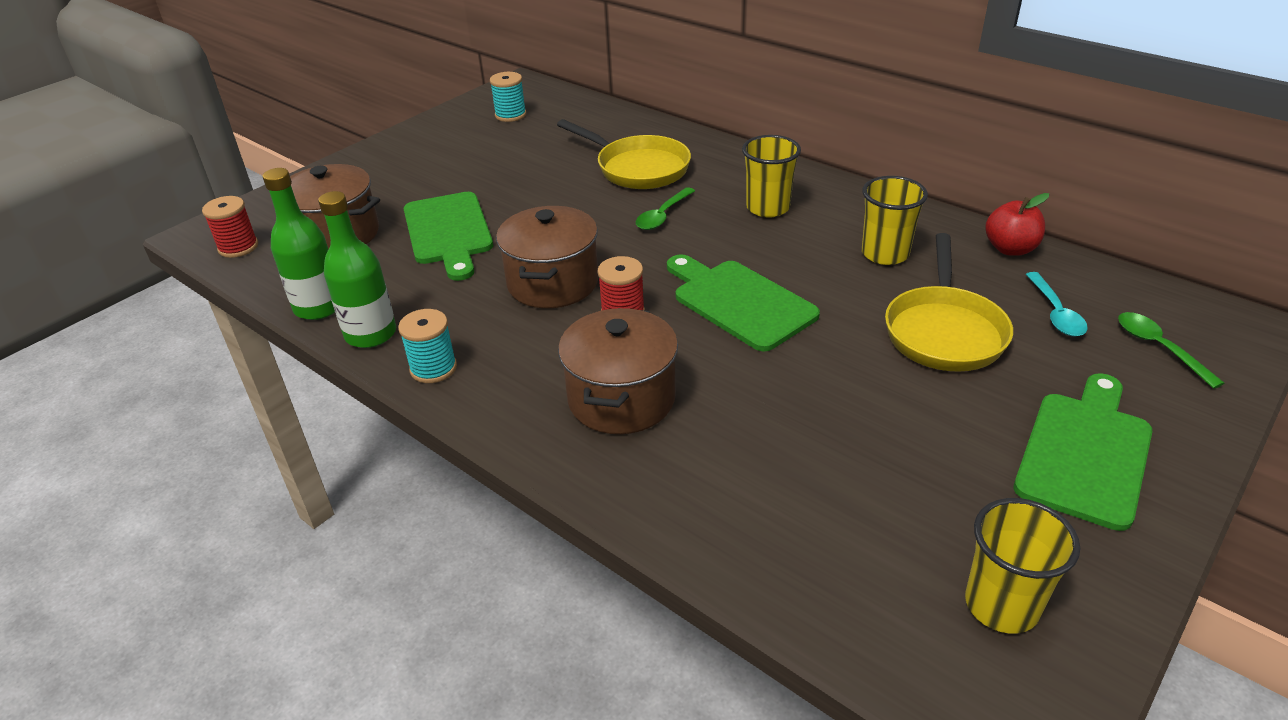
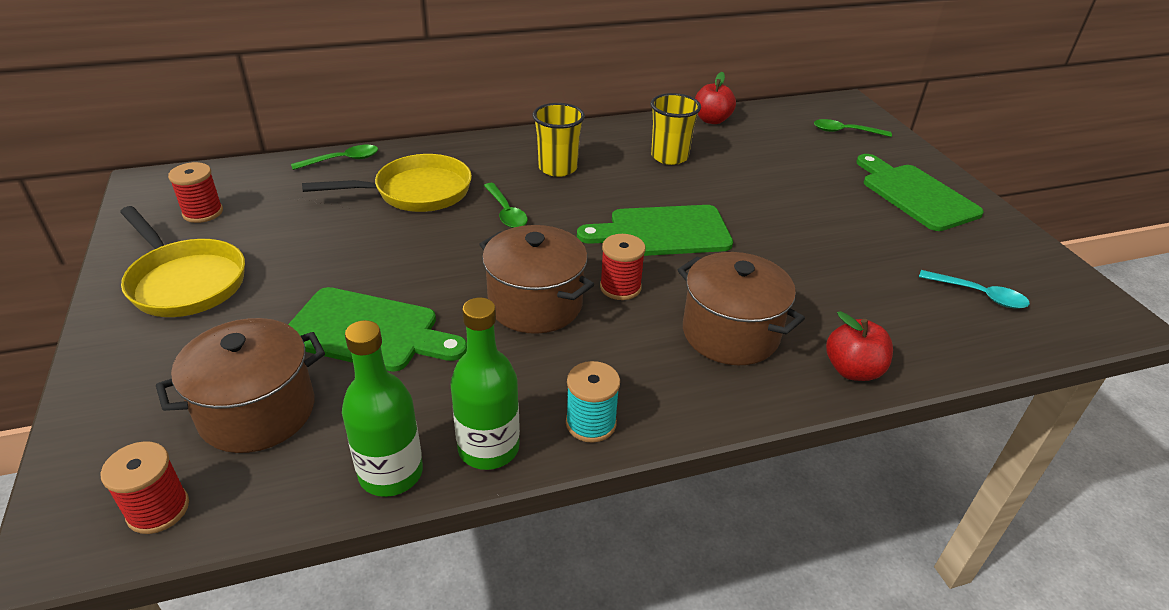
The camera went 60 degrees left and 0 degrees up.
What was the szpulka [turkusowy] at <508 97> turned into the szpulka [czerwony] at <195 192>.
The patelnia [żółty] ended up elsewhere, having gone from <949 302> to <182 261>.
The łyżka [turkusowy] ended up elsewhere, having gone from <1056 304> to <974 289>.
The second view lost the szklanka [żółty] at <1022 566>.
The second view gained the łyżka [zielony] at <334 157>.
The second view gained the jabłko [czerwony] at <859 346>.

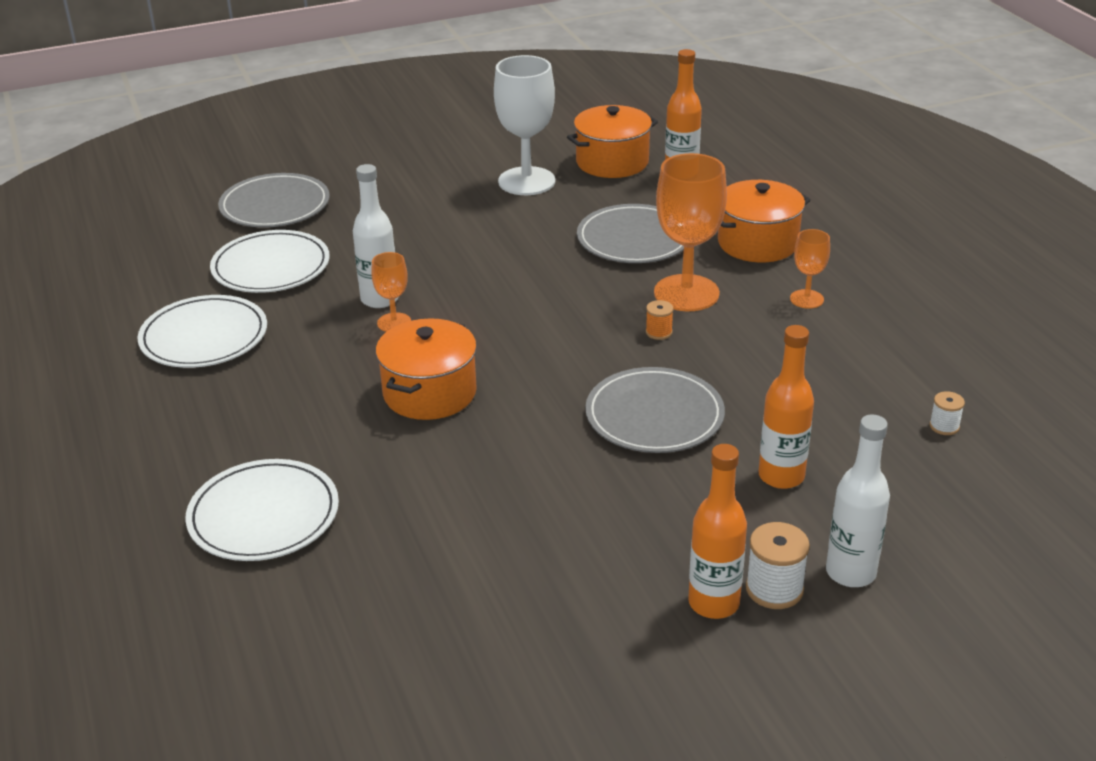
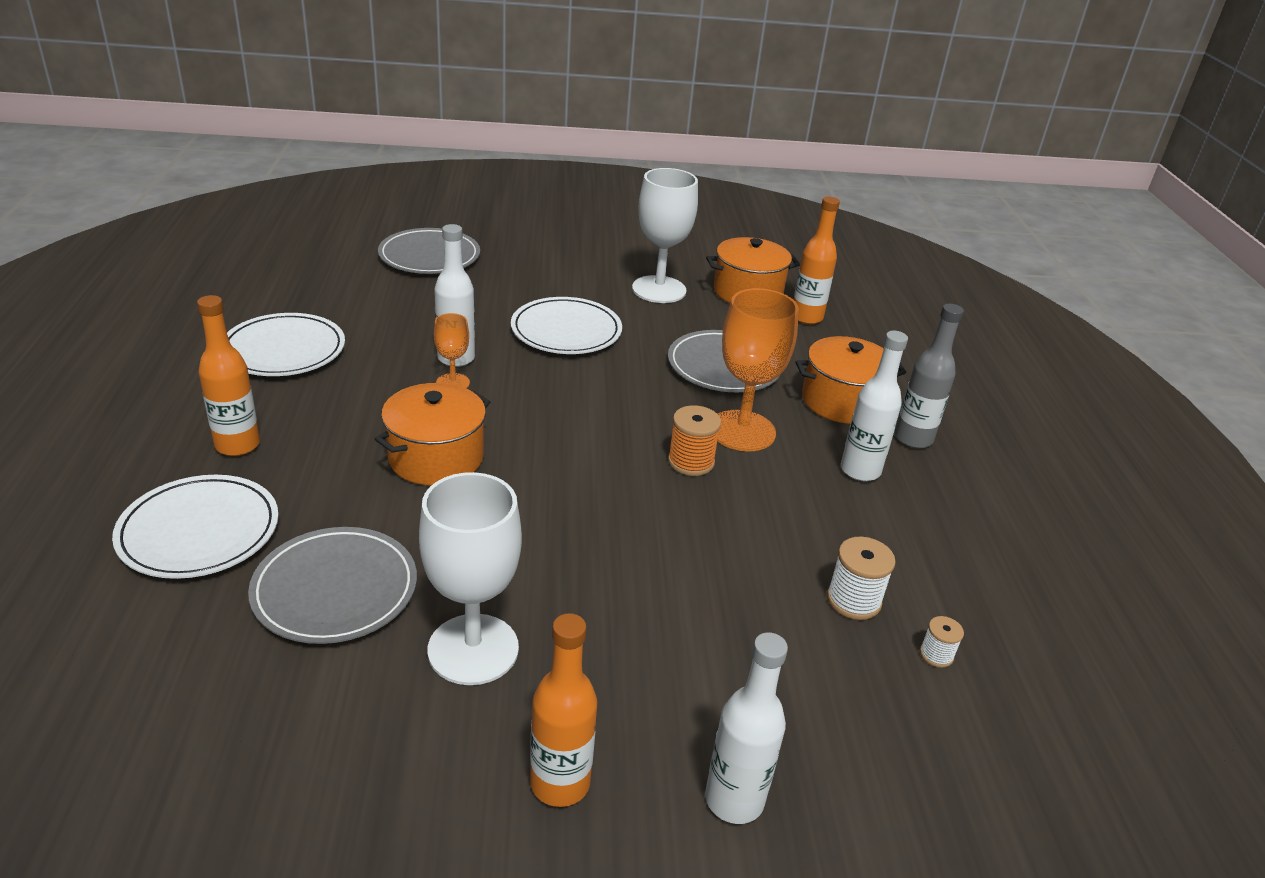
The camera went 15 degrees right and 0 degrees up.
Where the kielich [pomarańczowy] stood at <810 269>, the butelka [biały] came to stand at <874 406>.
The talerz [biały] ended up elsewhere, having gone from <270 261> to <566 325>.
The size of the szpulka [pomarańczowy] at <659 320> changed by a factor of 1.70.
The butelka [pomarańczowy] ended up elsewhere, having gone from <786 407> to <228 375>.
The talerz [szary] ended up elsewhere, having gone from <655 410> to <332 585>.
The szpulka [biały] ended up elsewhere, having gone from <778 565> to <861 578>.
The second view gained the butelka [szary] at <929 376>.
The second view gained the kielich [biały] at <470 578>.

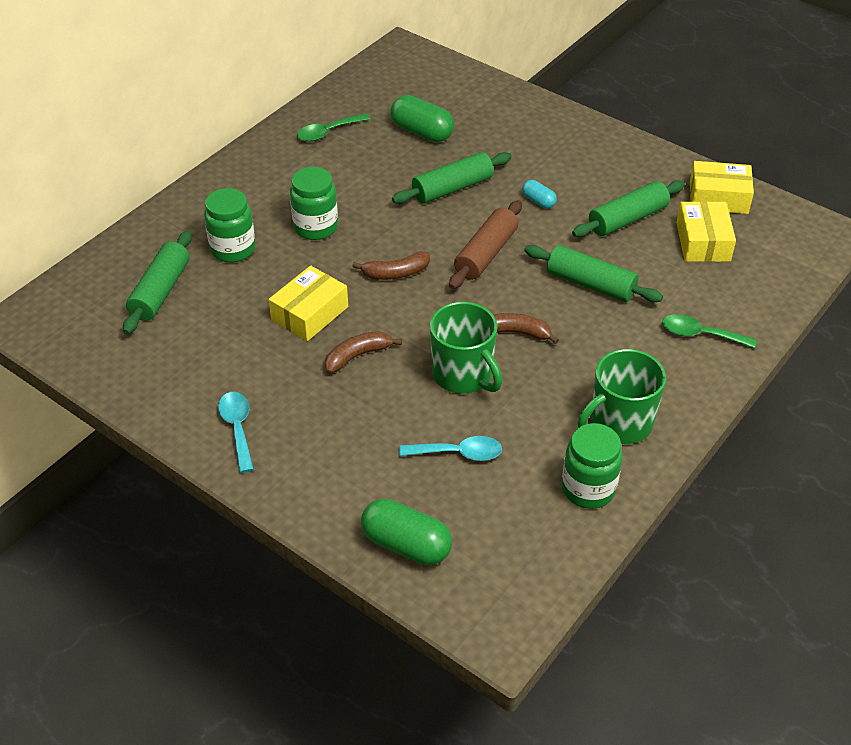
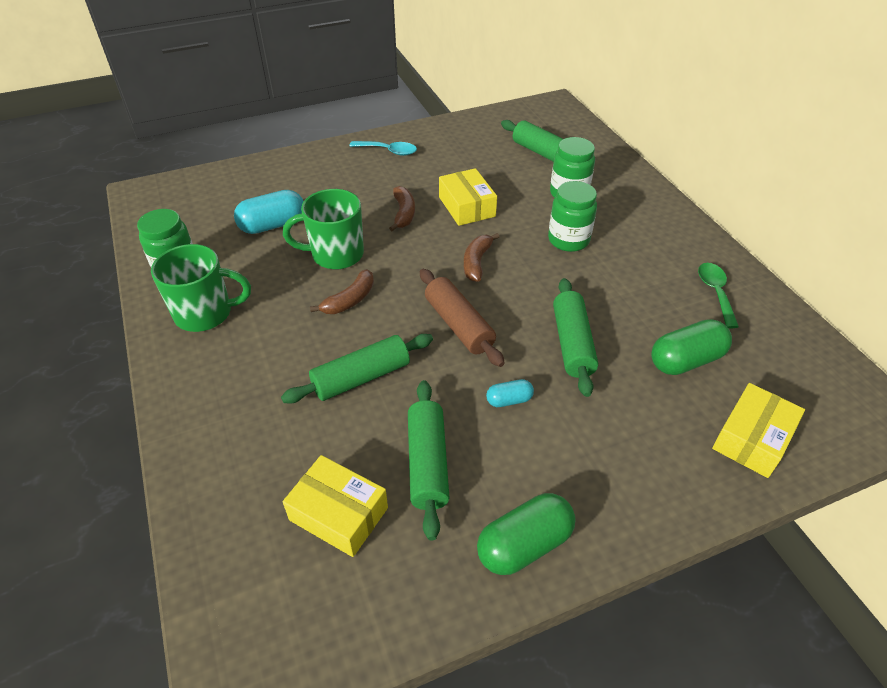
The camera went 120 degrees right and 0 degrees up.
The pudełko [żółty] ended up elsewhere, having gone from <722 187> to <758 430>.
The second view lost the łyżka [zielony] at <709 331>.
The kubek [zielony] at <622 396> ended up facing another way, 90 degrees clockwise from before.
Where the łyżka [turkusowy] stood at <450 448>, the kapsułka [turkusowy] came to stand at <269 212>.
The kapsułka [zielony] ended up elsewhere, having gone from <406 531> to <526 534>.

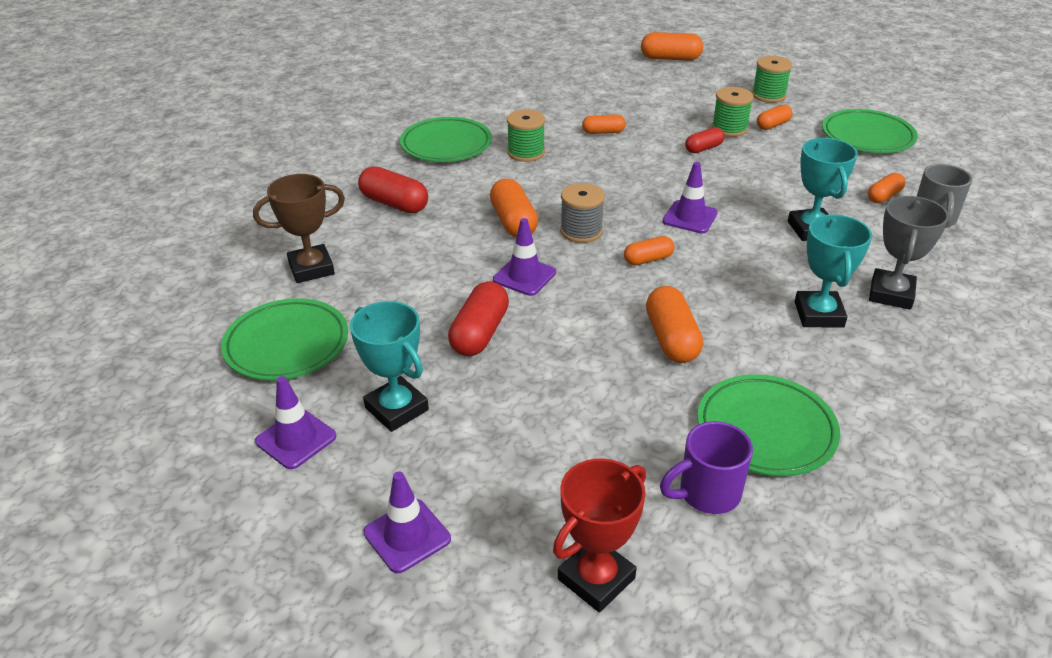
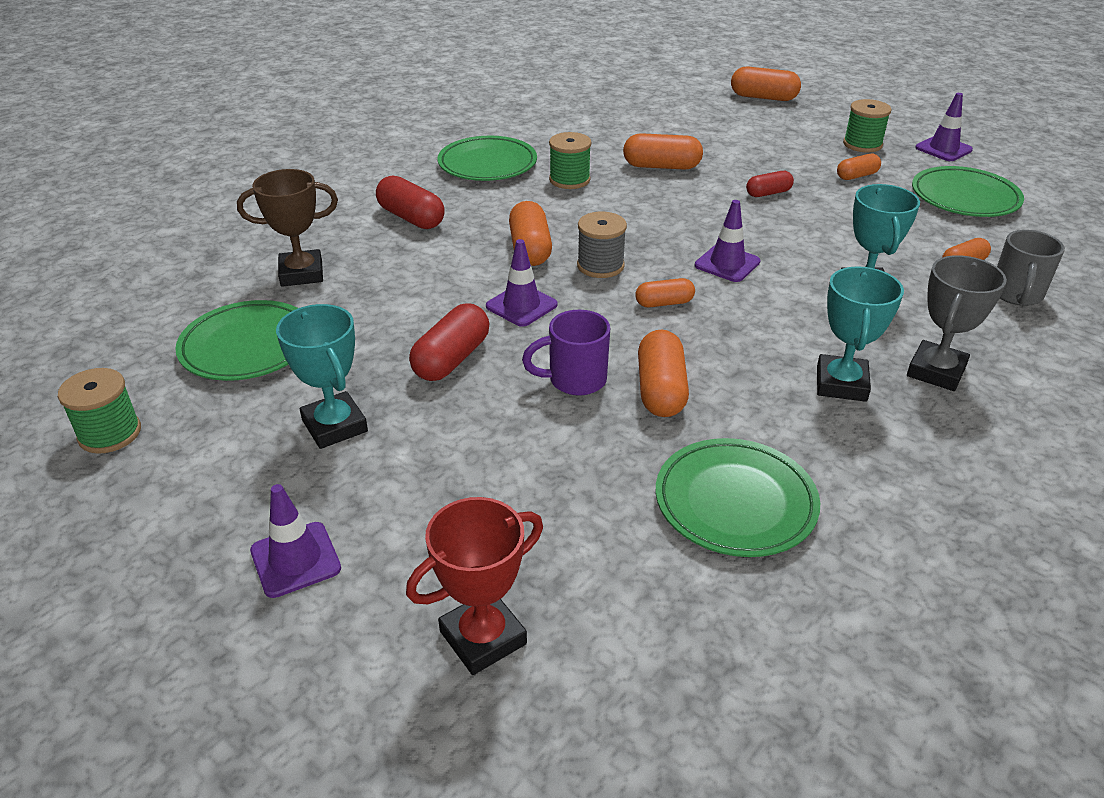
The camera went 10 degrees right and 0 degrees up.
The szpulka [zielony] ended up elsewhere, having gone from <733 112> to <99 411>.
The size of the kapsułka [pomarańczowy] at <604 124> changed by a factor of 1.63.
The pachołek [fioletowy] ended up elsewhere, having gone from <295 422> to <944 127>.
The kubek [fioletowy] ended up elsewhere, having gone from <706 467> to <566 353>.

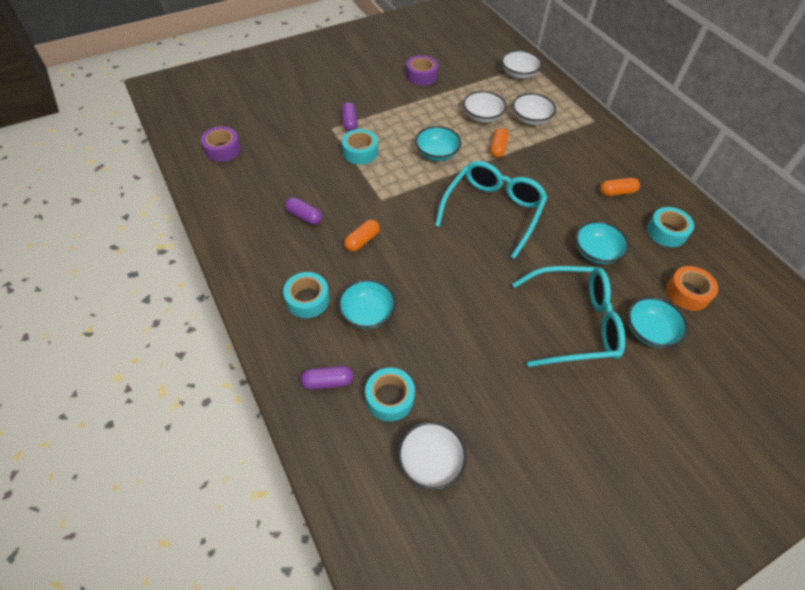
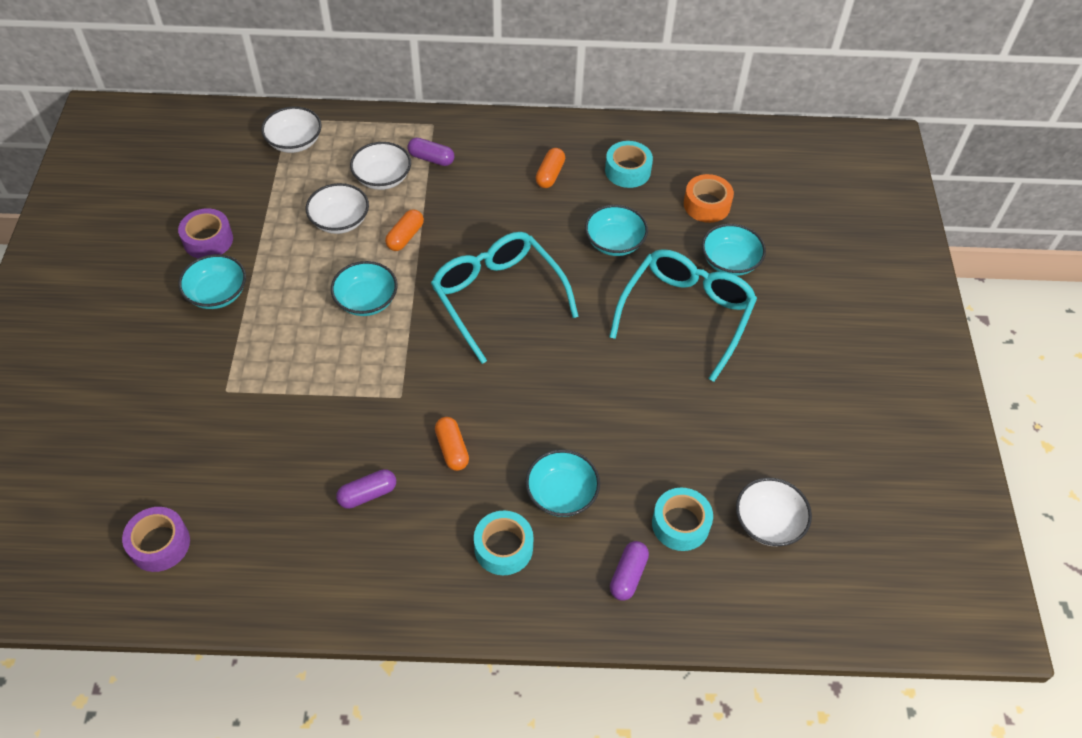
The camera went 60 degrees left and 0 degrees up.
The kapsułka [fioletowy] ended up elsewhere, having gone from <349 116> to <431 152>.
The kapsułka [pomarańczowy] at <499 143> ended up facing another way, 75 degrees clockwise from before.
The second view lost the taśma klejąca [turkusowy] at <360 147>.
The second view gained the miska [turkusowy] at <212 281>.

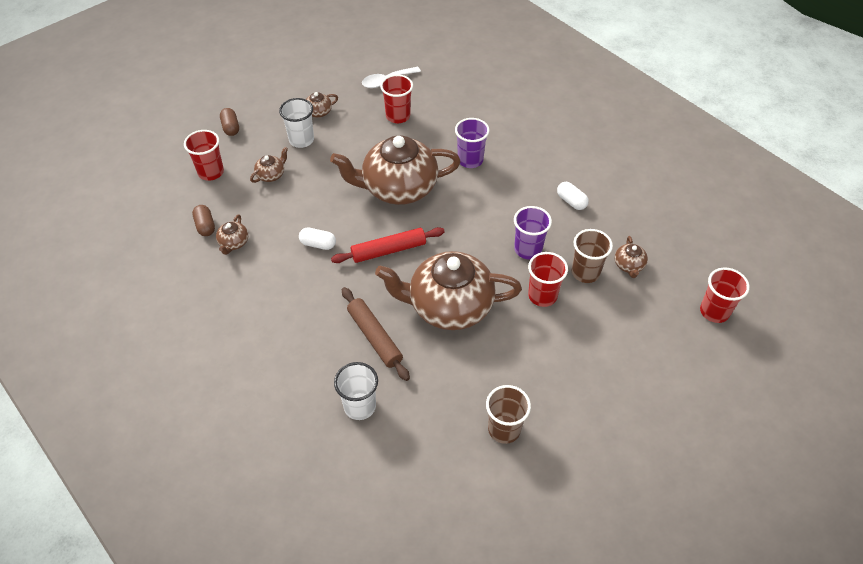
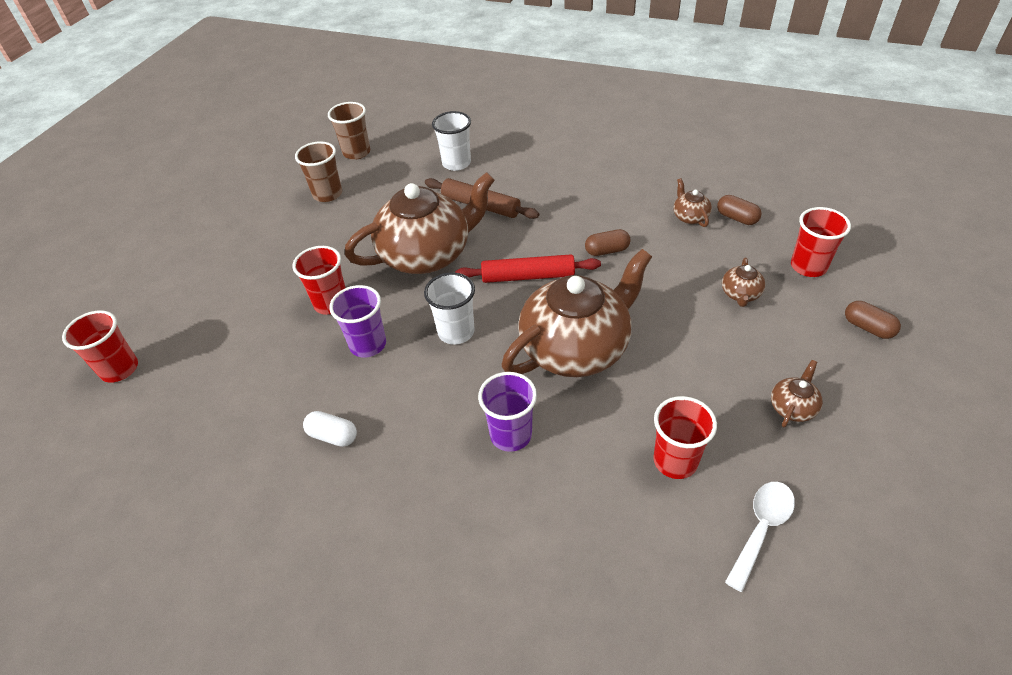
The camera went 155 degrees right and 5 degrees down.
The szklanka [biały] ended up elsewhere, having gone from <296 123> to <449 308>.
The wałek do ciasta [czerwony] at <388 245> ended up facing another way, 45 degrees clockwise from before.
What was the kapsułka [biały] at <317 239> turned into the kapsułka [brązowy] at <608 242>.
The szklanka [brązowy] ended up elsewhere, having gone from <592 256> to <349 131>.
The second view lost the imbryk [brązowy] at <631 257>.

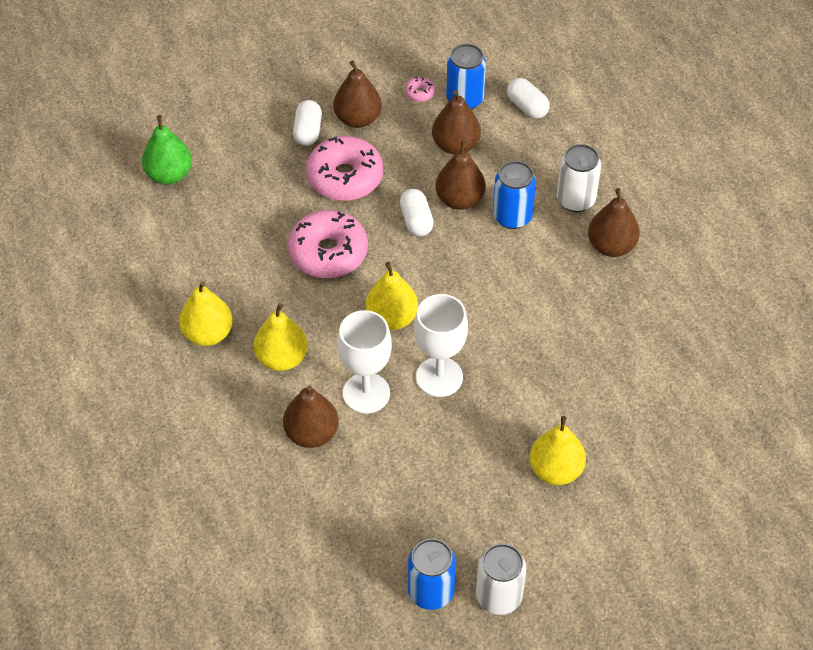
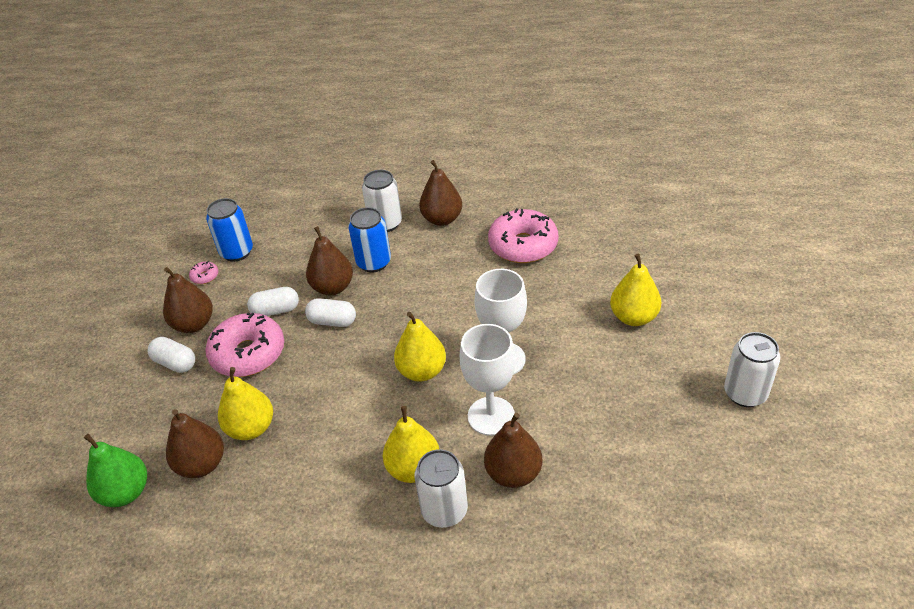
The camera went 60 degrees left and 10 degrees down.
The kapsułka [biały] ended up elsewhere, having gone from <528 98> to <273 301>.
The gruszka [brązowy] ended up elsewhere, having gone from <456 122> to <195 443>.
The donut [różowy] ended up elsewhere, having gone from <328 244> to <523 235>.
The gruszka [żółty] ended up elsewhere, having gone from <206 313> to <245 403>.
The second view lost the puszka [niebieski] at <432 574>.
The second view gained the puszka [biały] at <441 488>.

